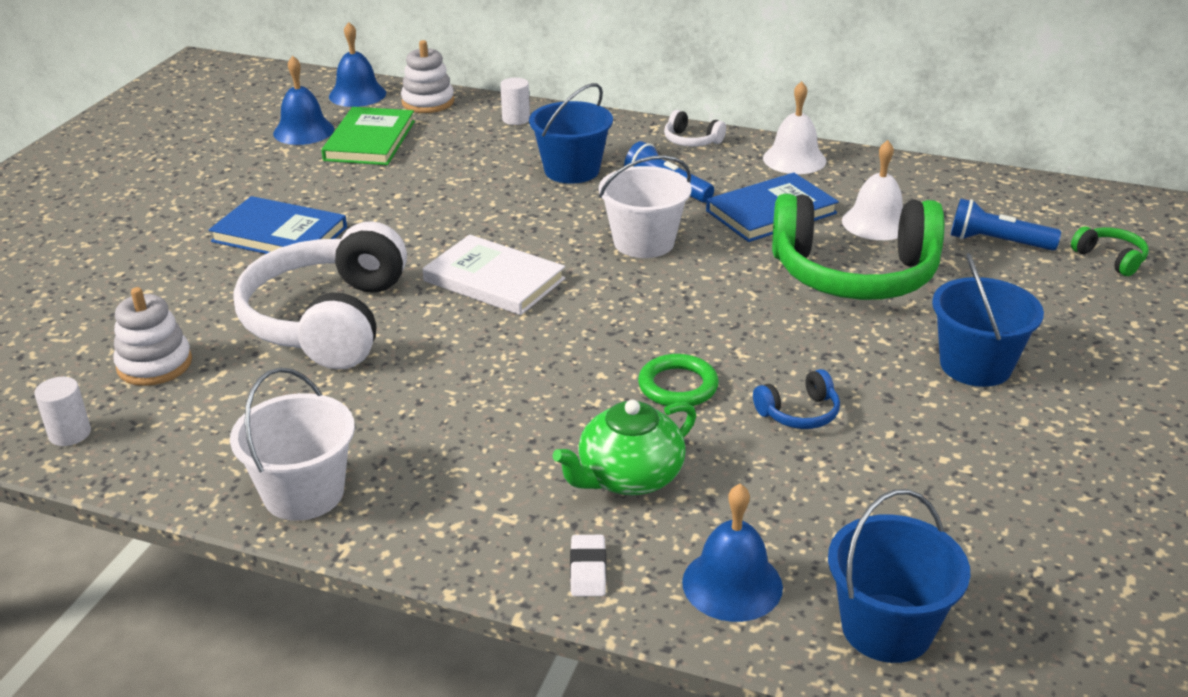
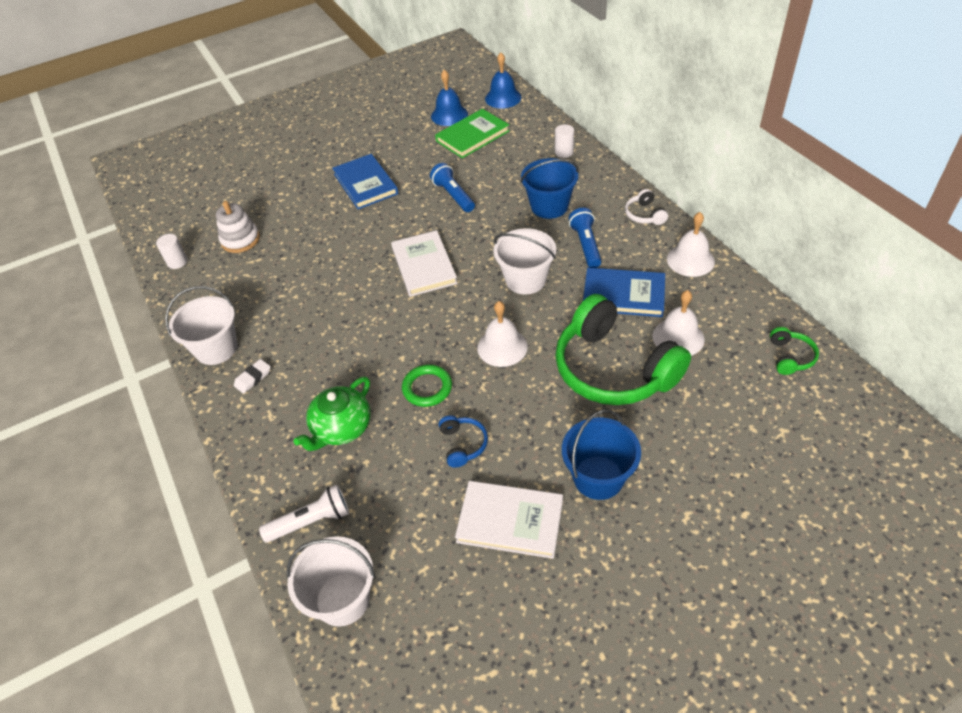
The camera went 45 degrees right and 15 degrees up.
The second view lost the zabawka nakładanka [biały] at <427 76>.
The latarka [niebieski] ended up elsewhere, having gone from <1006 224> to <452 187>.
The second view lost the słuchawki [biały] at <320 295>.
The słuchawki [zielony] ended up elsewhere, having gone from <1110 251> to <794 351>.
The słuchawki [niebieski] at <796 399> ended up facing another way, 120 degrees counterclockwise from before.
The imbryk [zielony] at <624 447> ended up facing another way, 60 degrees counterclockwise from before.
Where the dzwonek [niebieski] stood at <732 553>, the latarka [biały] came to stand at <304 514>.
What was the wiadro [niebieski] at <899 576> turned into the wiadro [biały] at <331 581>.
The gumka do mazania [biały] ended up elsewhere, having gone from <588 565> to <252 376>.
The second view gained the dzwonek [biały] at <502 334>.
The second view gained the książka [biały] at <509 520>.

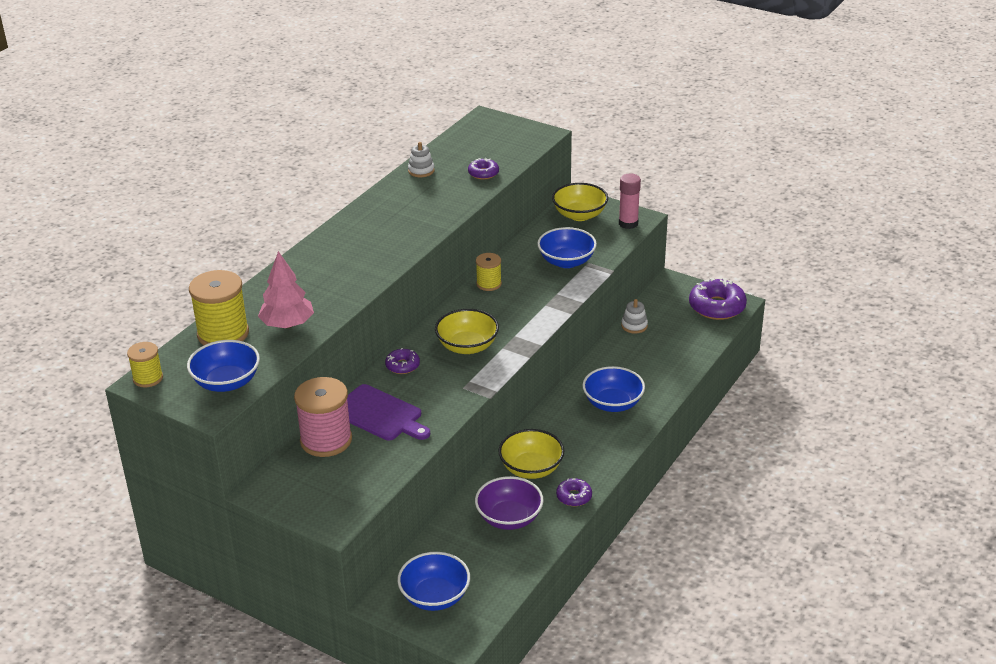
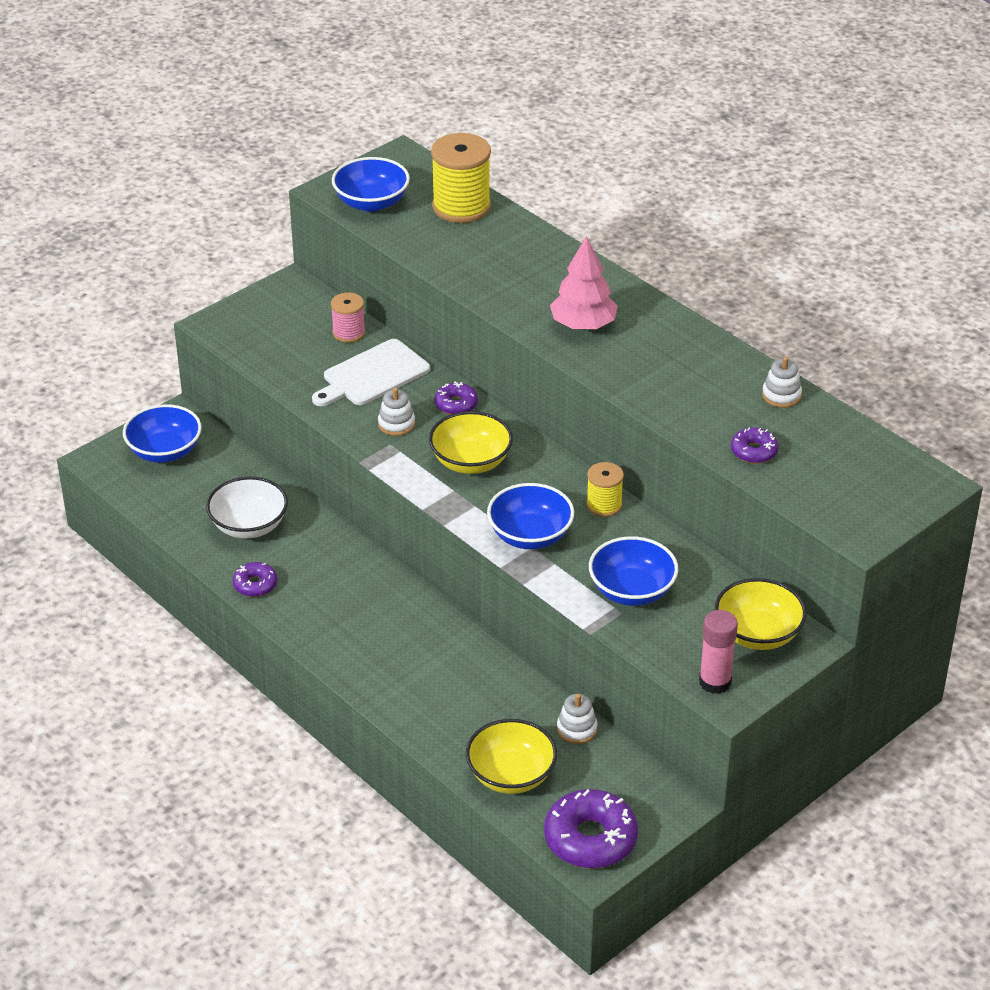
The camera went 105 degrees right and 5 degrees up.
The drzewko [różowy] ended up elsewhere, having gone from <286 289> to <584 283>.
The second view lost the szpulka [żółty] at <145 364>.
The miska [niebieski] ended up elsewhere, having gone from <614 389> to <530 516>.
The size of the szpulka [różowy] at <323 417> changed by a factor of 0.56.
What was the deska do krojenia [fioletowy] at <388 412> turned into the deska do krojenia [biały] at <371 372>.
The miska [żółty] ended up elsewhere, having gone from <531 454> to <511 756>.
What was the miska [fioletowy] at <509 503> turned into the miska [biały] at <247 507>.
The second view gained the zabawka nakładanka [biały] at <396 411>.

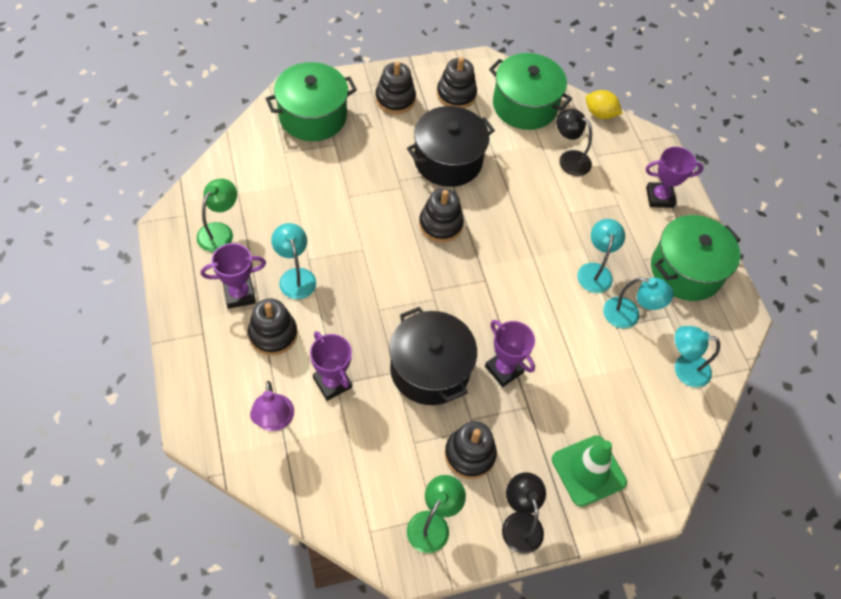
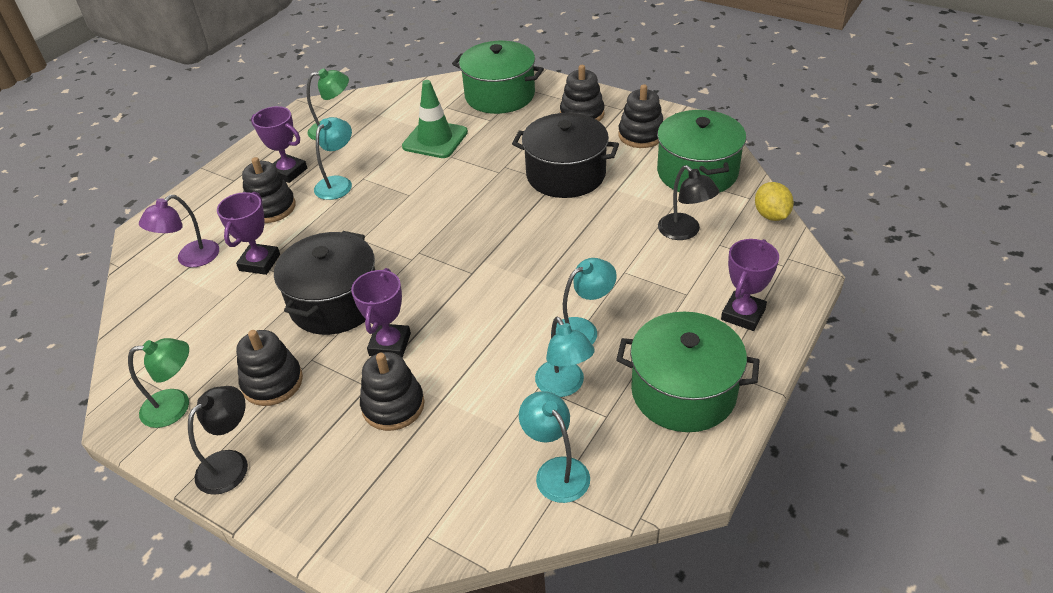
The camera went 55 degrees right and 15 degrees down.
The lampka [czarny] at <574 142> ended up facing another way, 150 degrees clockwise from before.
The puchar [fioletowy] at <675 177> ended up facing another way, 75 degrees clockwise from before.
The zabawka nakładanka [czarny] ended up elsewhere, having gone from <441 215> to <392 391>.
The pachołek [zielony] ended up elsewhere, having gone from <589 471> to <435 119>.

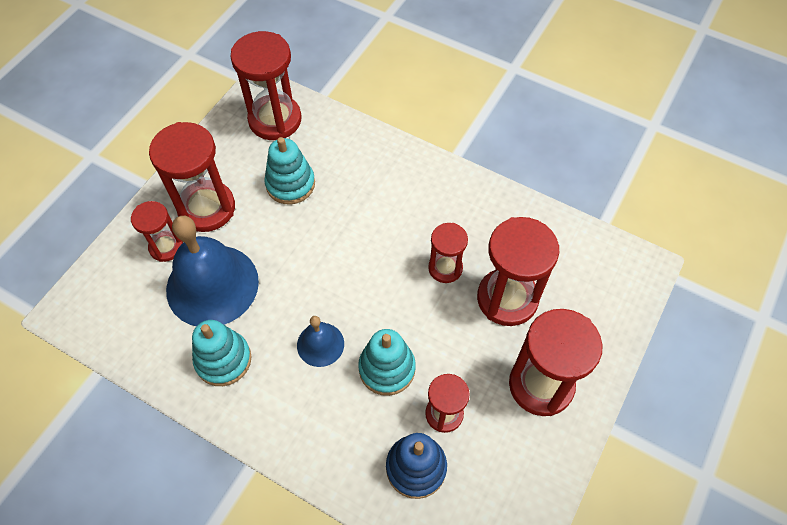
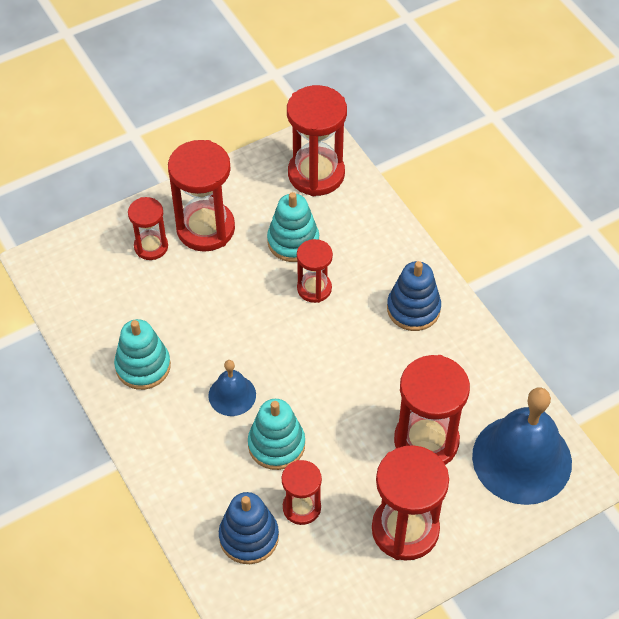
The camera went 30 degrees right and 5 degrees down.
The dzwonek [niebieski] ended up elsewhere, having gone from <212 271> to <522 446>.
The klepsydra [czerwony] ended up elsewhere, having gone from <448 253> to <315 271>.
The second view gained the zabawka nakładanka [niebieski] at <414 296>.

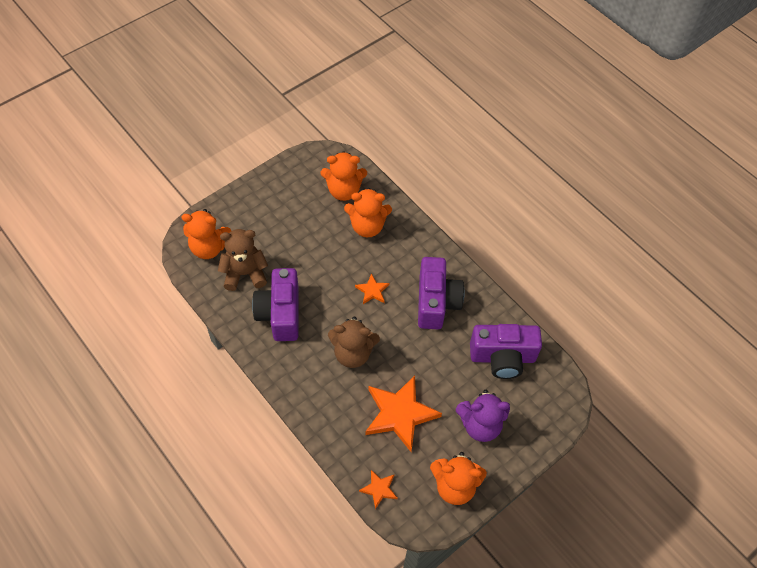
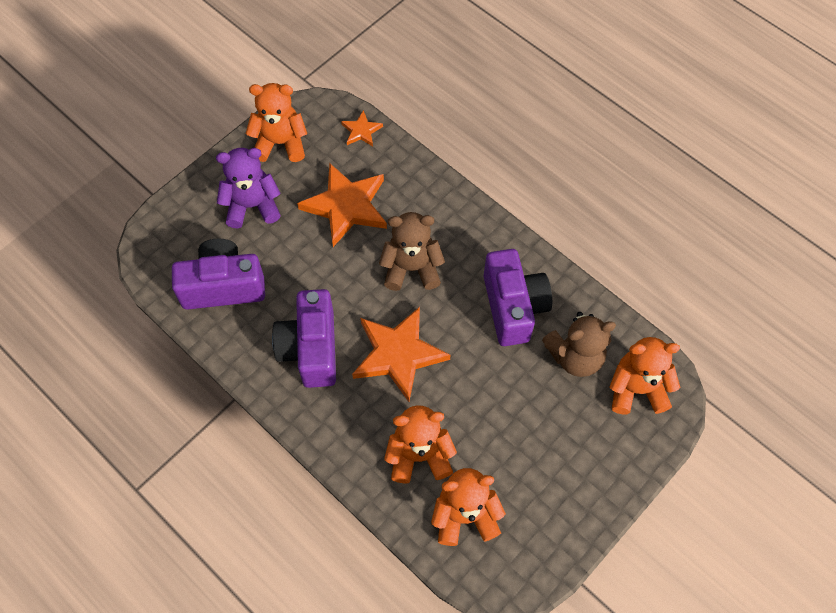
The camera went 175 degrees right and 5 degrees up.
The size of the gwiazda [pomarańczowy] at <372 289> changed by a factor of 2.09.

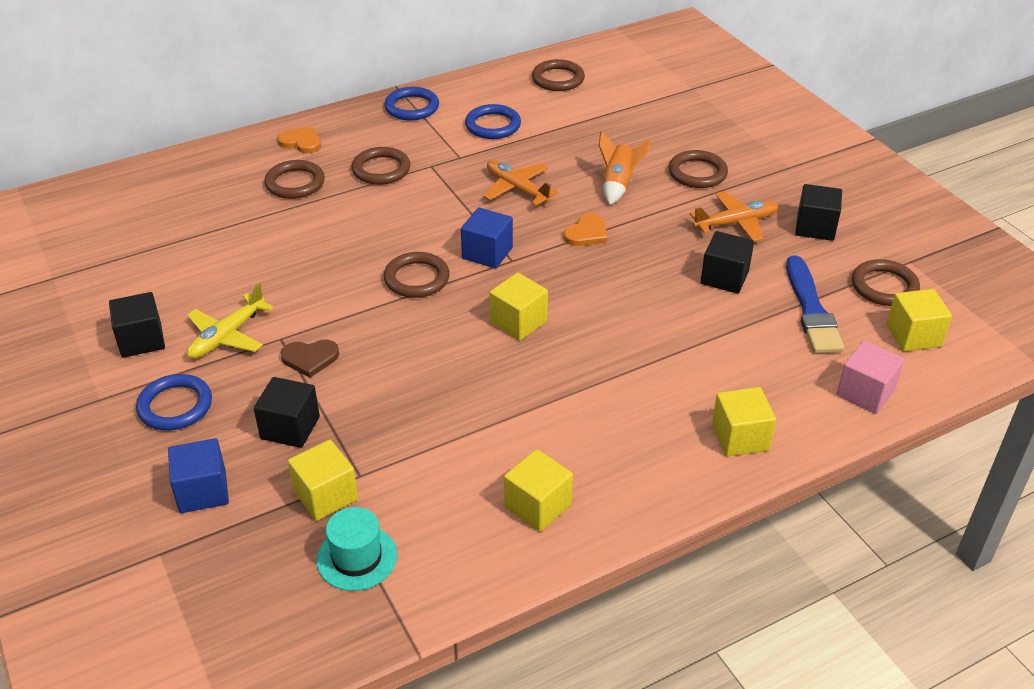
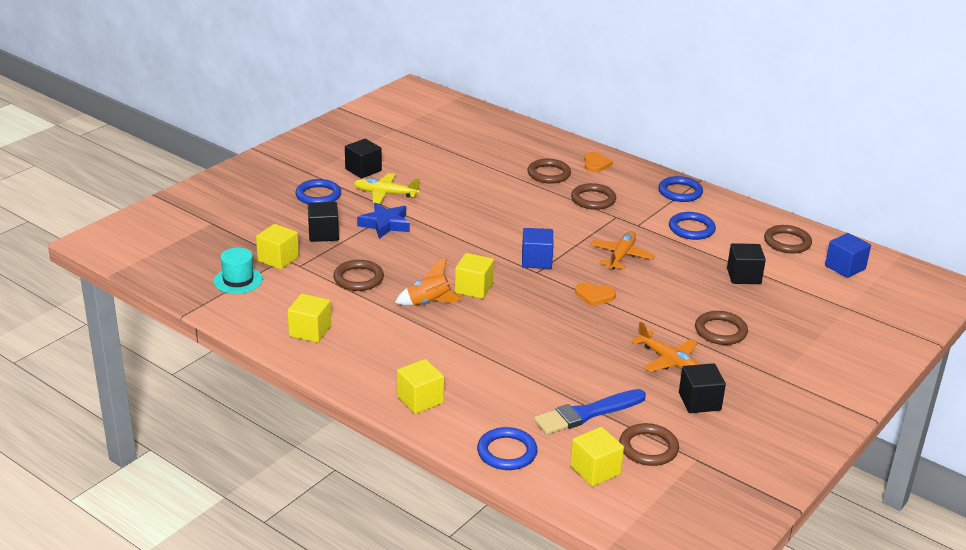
The camera went 65 degrees right and 10 degrees down.
The rakieta [pomarańczowy] ended up elsewhere, having gone from <625 168> to <429 282>.
The sześcian [czarny] ended up elsewhere, having gone from <727 262> to <746 263>.
The pierścień [brązowy] ended up elsewhere, having gone from <416 275> to <358 275>.
Where the serce [brązowy] stood at <310 358>, the gwiazda [niebieski] came to stand at <383 221>.
Where the sześcian [różowy] stood at <870 377>, the pierścień [niebieski] came to stand at <507 448>.
The sześcian [niebieski] ended up elsewhere, having gone from <198 475> to <848 255>.

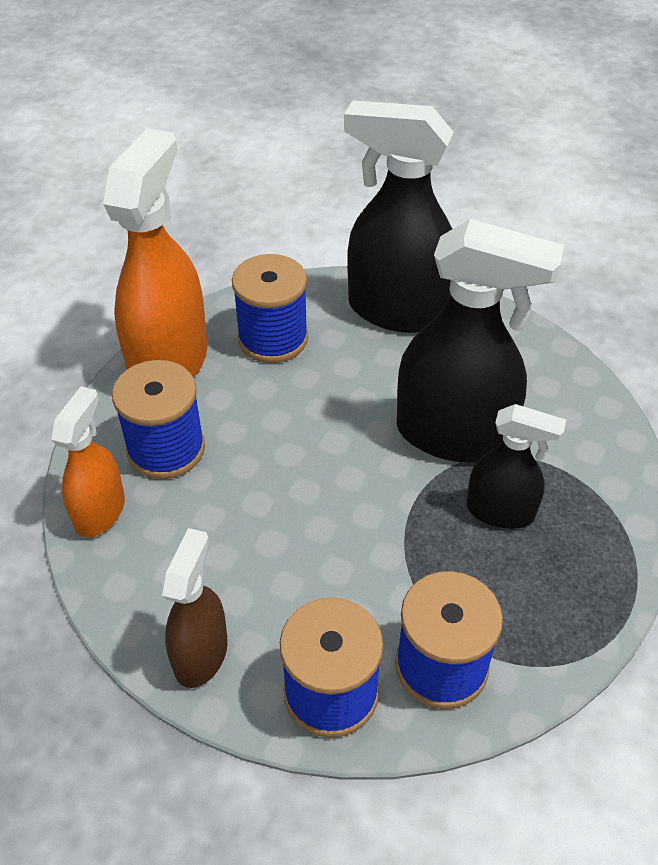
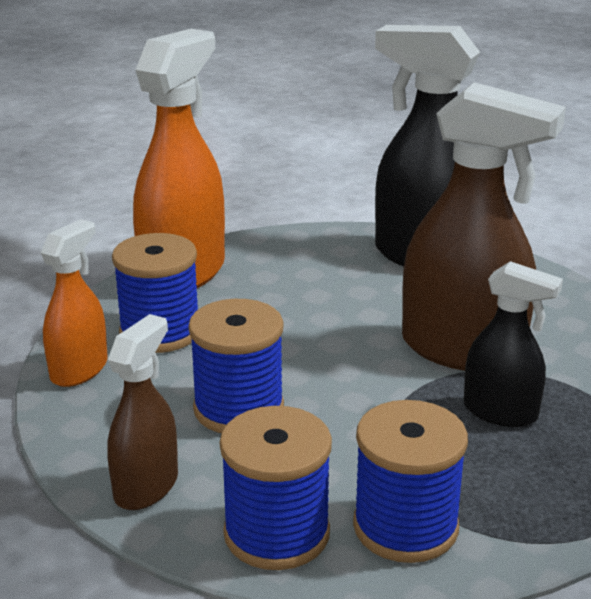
The camera went 10 degrees right and 20 degrees down.
What was the spryskiwacz [czarny] at <480 341> turned into the spryskiwacz [brązowy] at <484 226>.
The szpulka [niebieski] ended up elsewhere, having gone from <270 308> to <236 366>.

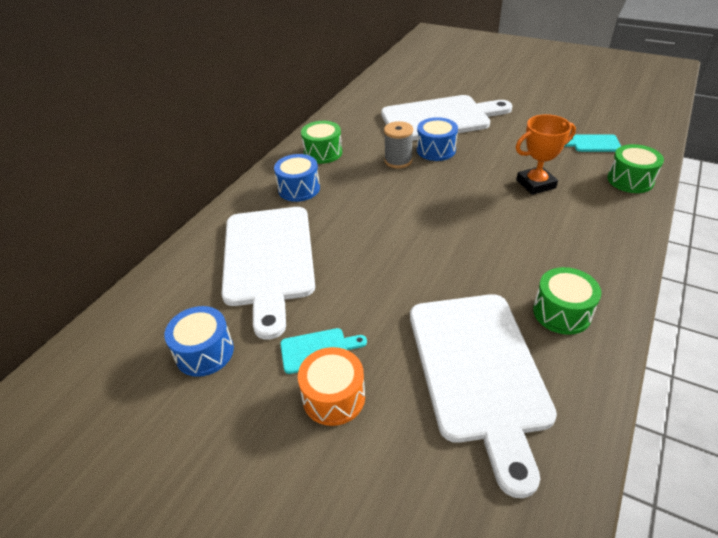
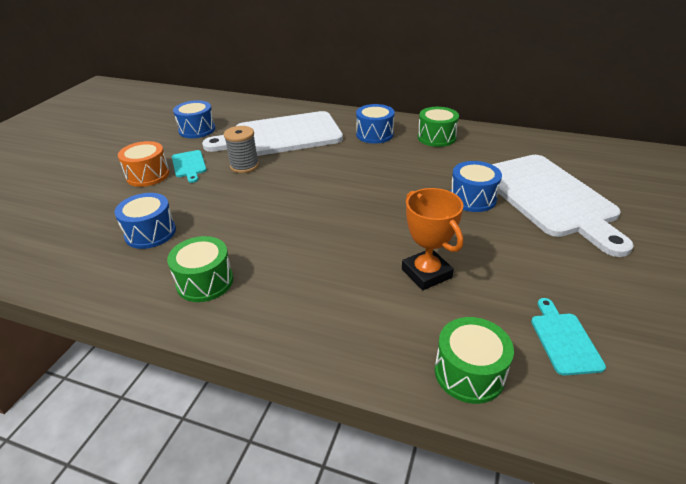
The camera went 80 degrees right and 5 degrees down.
The szpulka [szary] ended up elsewhere, having gone from <398 144> to <241 149>.
Where the deska do krojenia [biały] stood at <483 396>, the bęben [niebieski] came to stand at <145 221>.

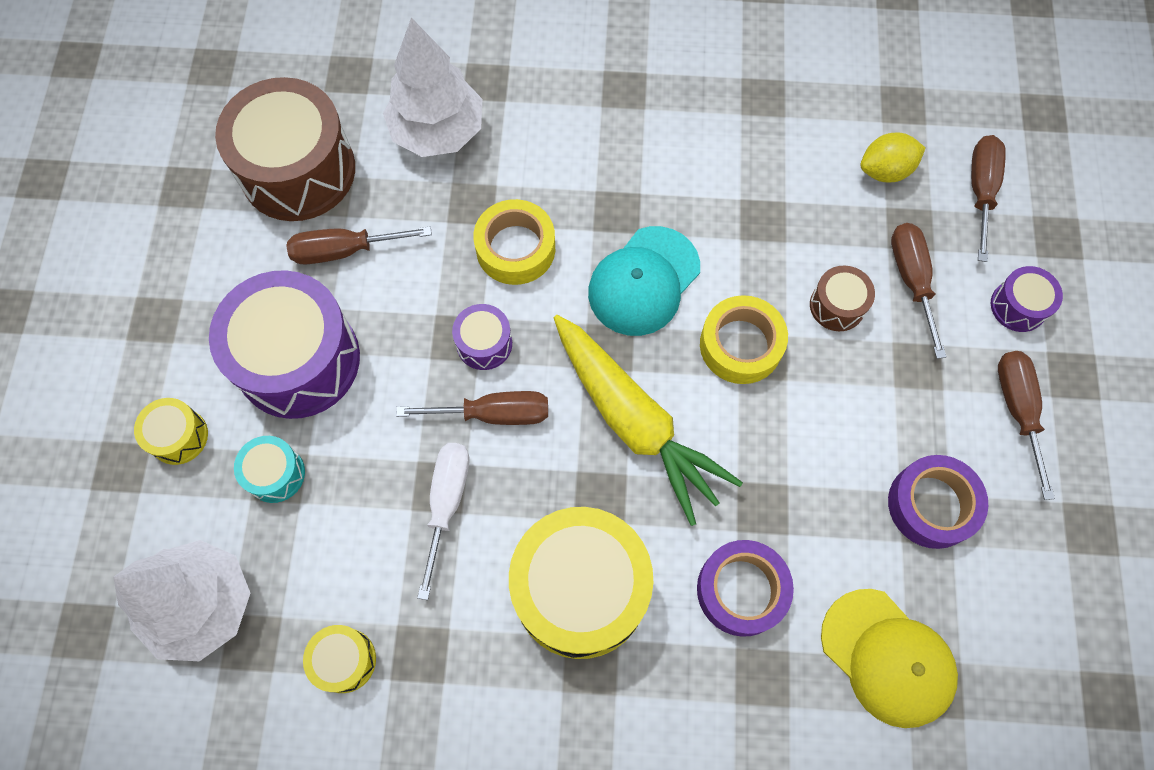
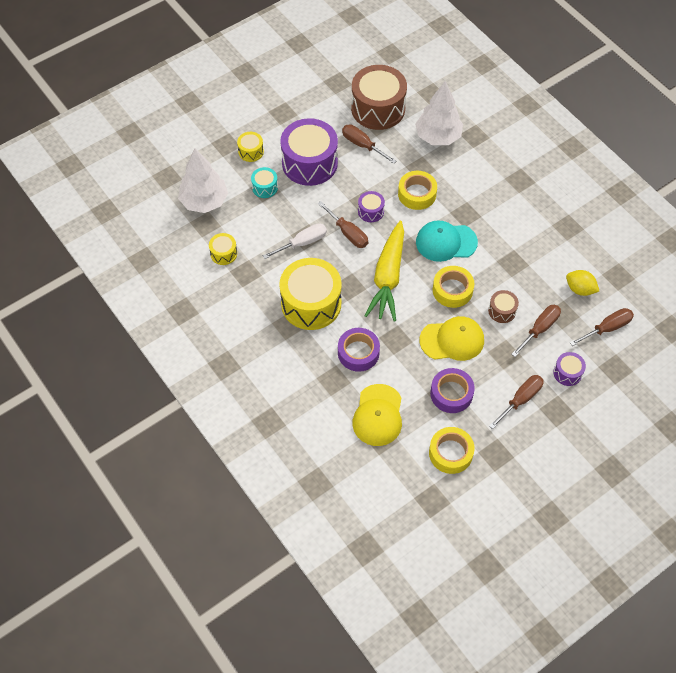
The camera went 50 degrees right and 10 degrees down.
The second view gained the czapka [żółty] at <452 338>.
The second view gained the taśma klejąca [żółty] at <452 450>.

